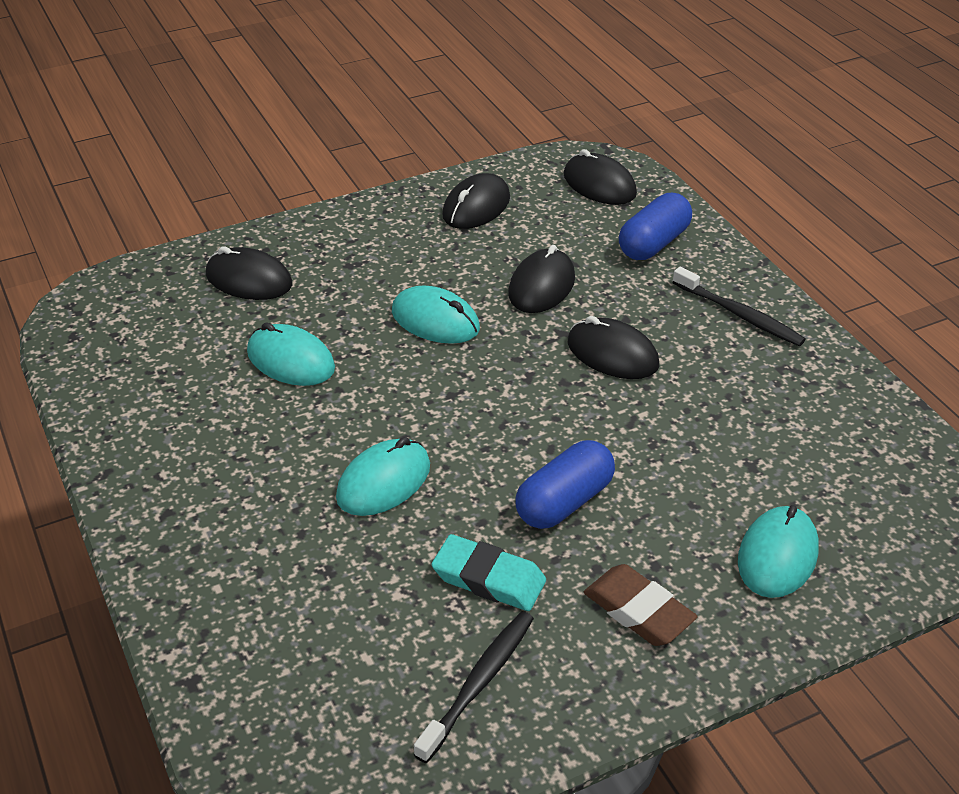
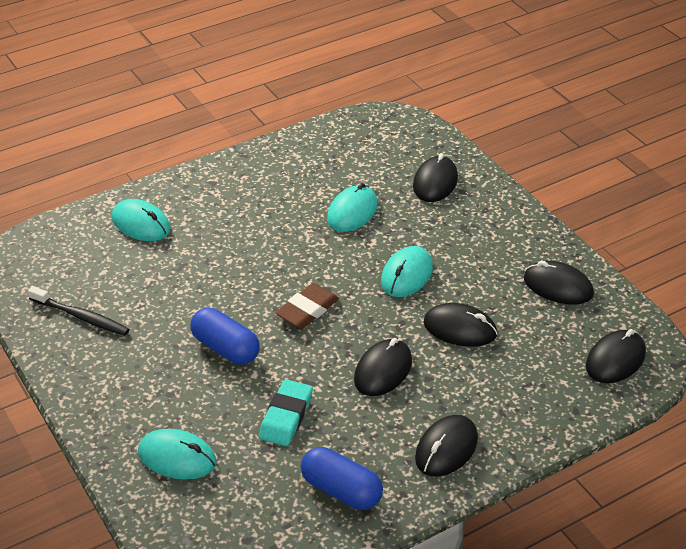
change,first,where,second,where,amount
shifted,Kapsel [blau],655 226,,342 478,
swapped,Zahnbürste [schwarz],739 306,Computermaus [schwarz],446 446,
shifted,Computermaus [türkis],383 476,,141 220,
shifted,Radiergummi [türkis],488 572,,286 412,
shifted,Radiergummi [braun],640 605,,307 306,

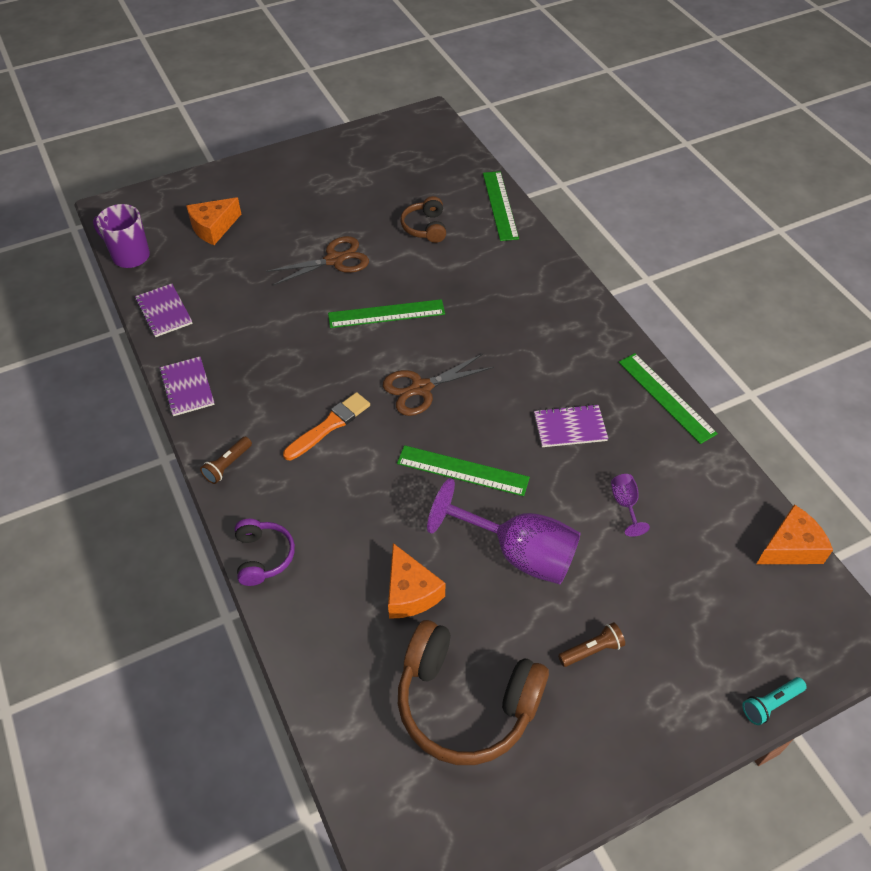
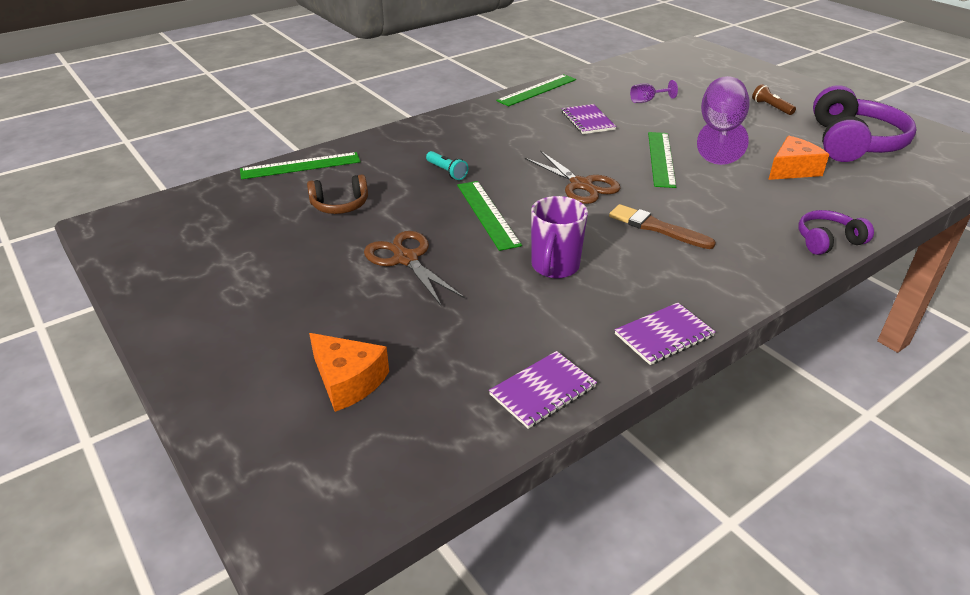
change,first,where,second,where,amount
shifted,Tasse [lila],121 236,,559 237,
repainted,Pinsel [orange],326 426,Pinsel [braun],662 226,
gone,Taschenlampe [braun],226 460,,,
gone,Käse [orange],795 534,,,
repainted,Kopfhörer [braun],473 692,Kopfhörer [lila],865 123,
shifted,Taschenlampe [türkis],774 701,,447 165,

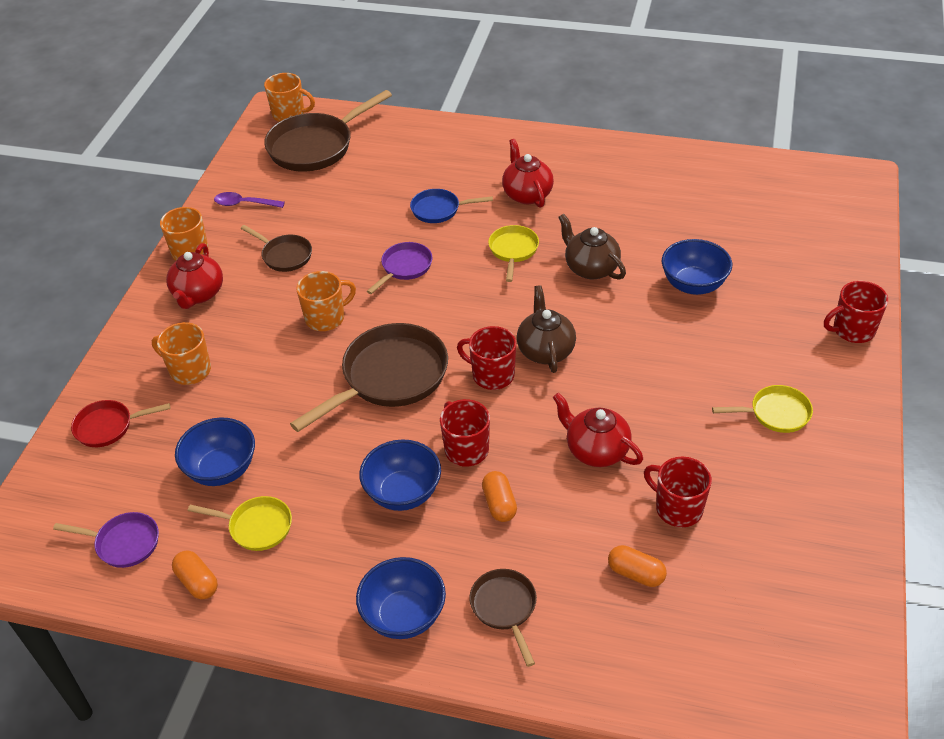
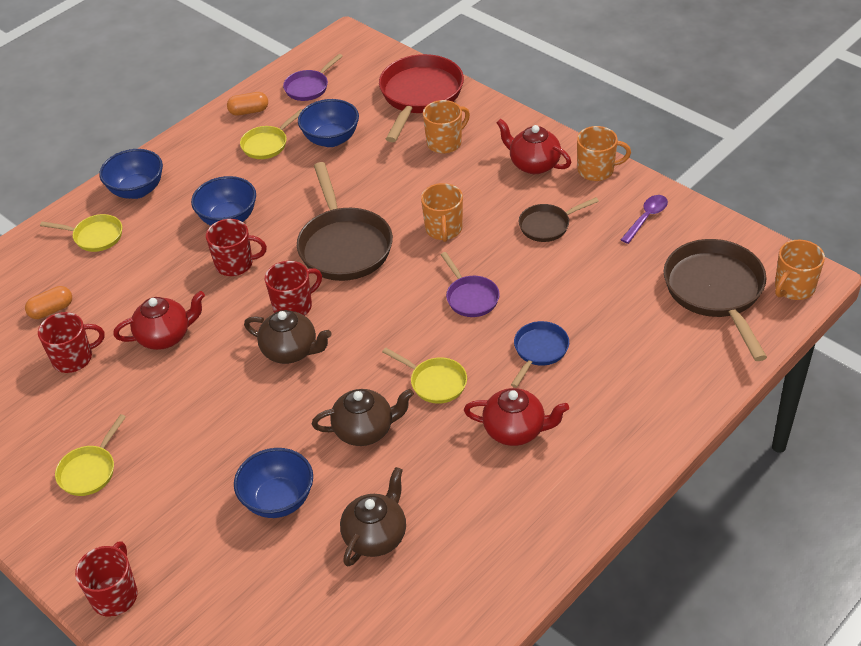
change,first,where,second,where,amount
scaled,Pfanne [rot],120 423,,421 98,x1.88
gone,Kapsel [orange],499 496,,,
repainted,Pfanne [braun],503 618,Pfanne [gelb],81 233,
new,,,Teekanne [braun],373 517,

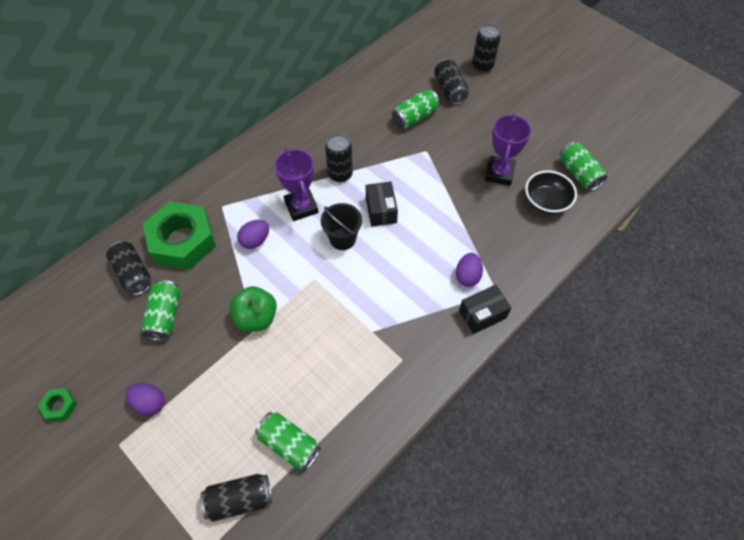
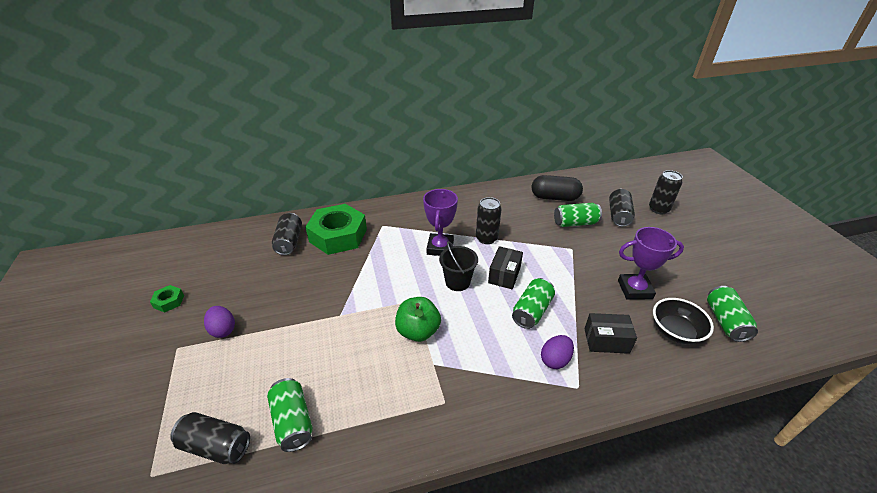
change,first,where,second,where,amount
rotated,Pokal [lila],508 149,,651 263,45 degrees clockwise
gone,Ei [lila],253 234,,,
shifted,Dose [grün],161 310,,533 303,
shifted,Schachtel [schwarz],485 309,,610 333,
shifted,Apfel [grün],253 309,,418 319,
new,,,Kapsel [schwarz],557 188,

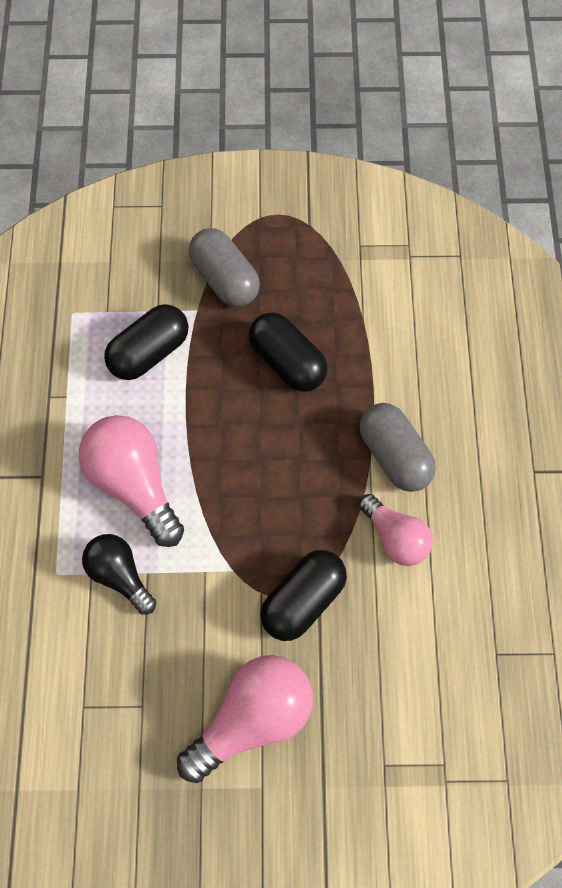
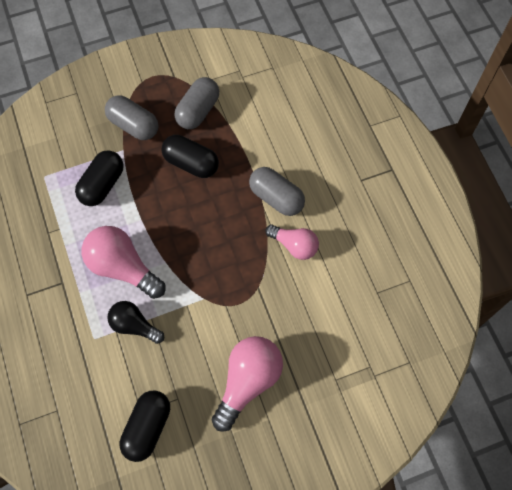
change,first,where,second,where,amount
shifted,Kapsel [schwarz],303 595,,145 426,
new,,,Kapsel [grau],196 103,

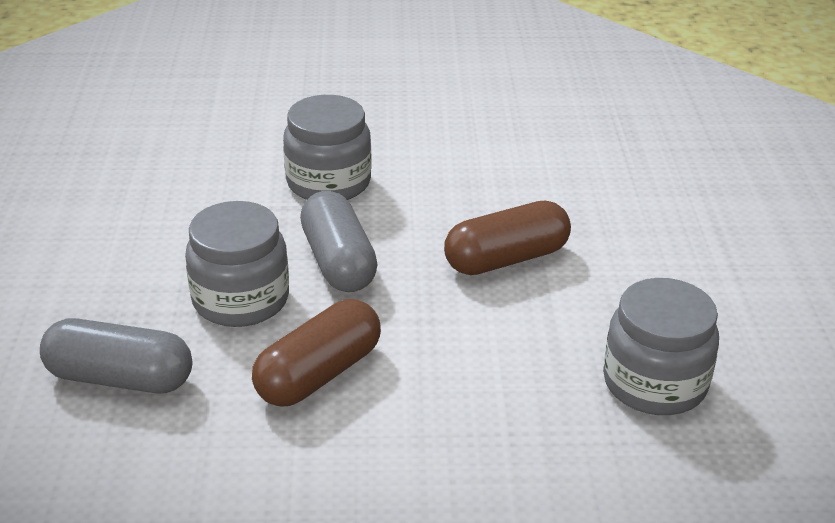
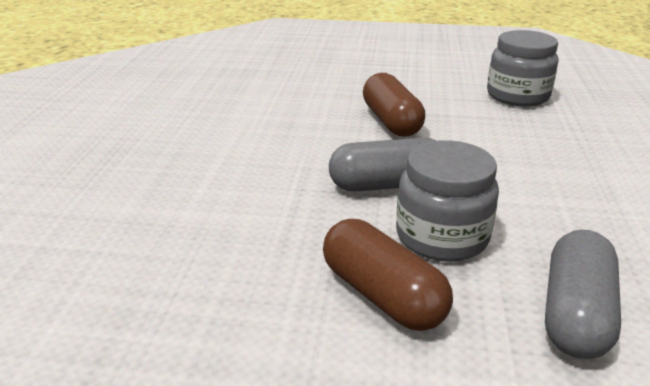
change,first,where,second,where,amount
gone,Einmachglas [grau],327 147,,,
shifted,Kapsel [braun],316 353,,388 275,

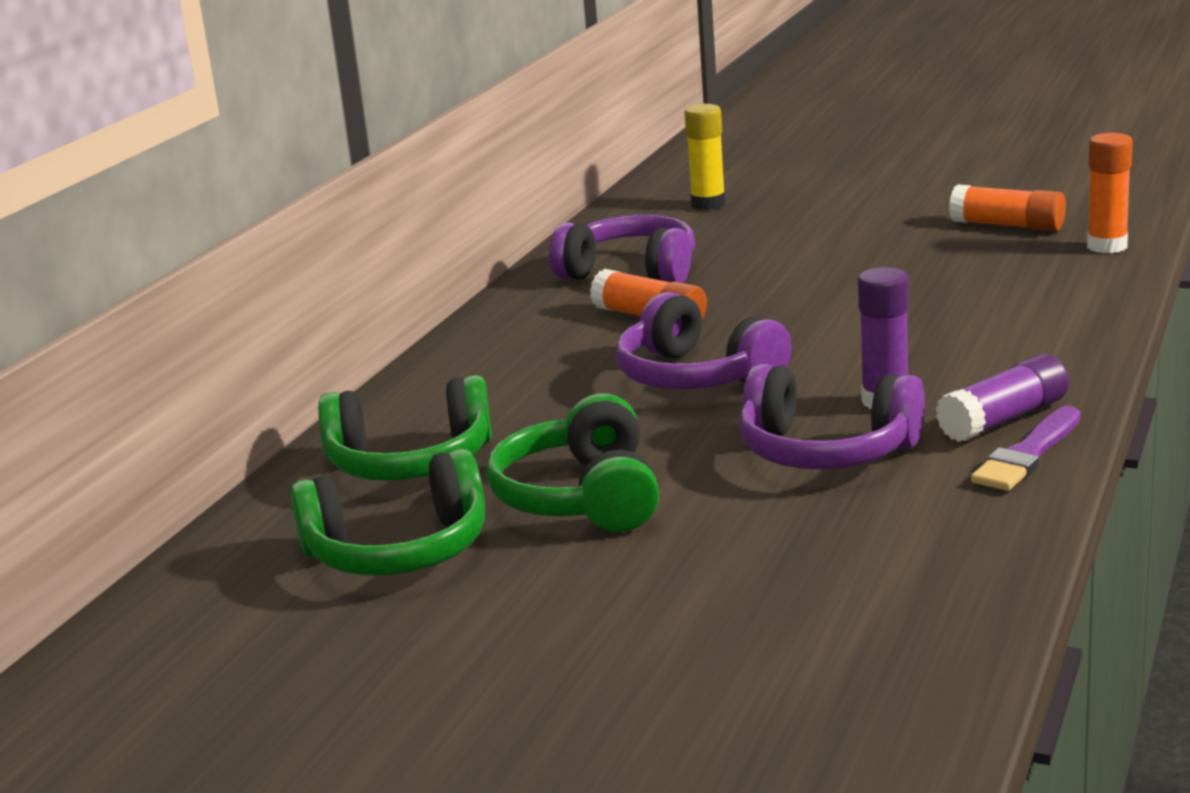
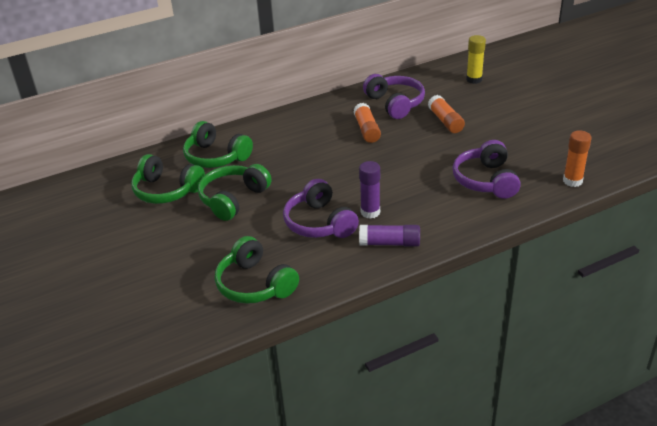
change,first,where,second,where,amount
shifted,Klebestift [orange],1007 207,,446 114,
shifted,Kopfhörer [lila],704 340,,487 169,
gone,Pinsel [lila],1025 448,,,
new,,,Kopfhörer [grün],257 270,

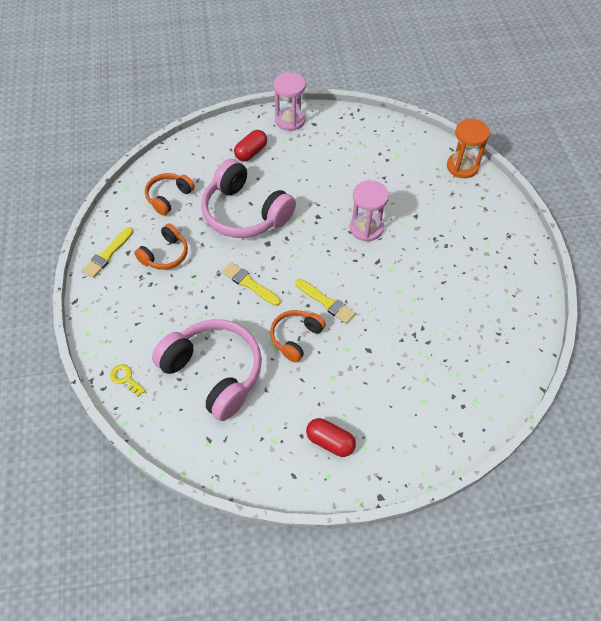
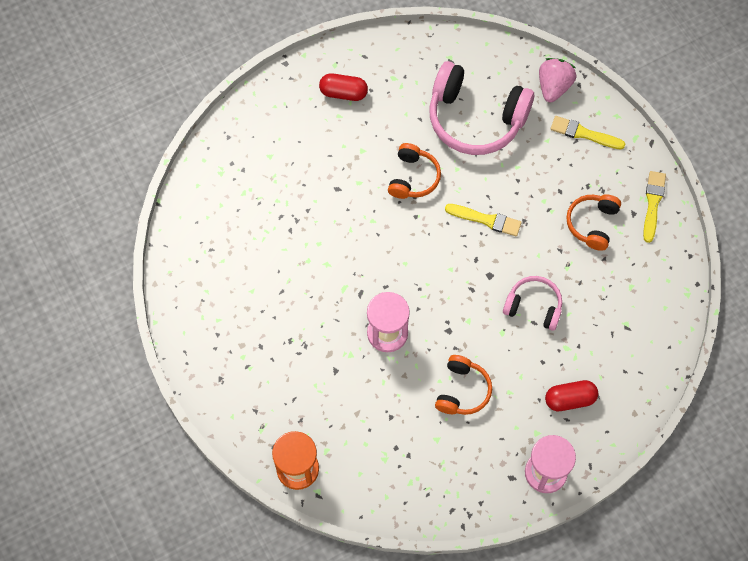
change,first,where,second,where,amount
rotated,Kapsel [rot],250 145,,571 395,60 degrees clockwise
scaled,Kopfhörer [rosa],248 198,,532 303,x0.54
shifted,Kopfhörer [orange],170 194,,463 385,
shifted,Pinsel [gelb],325 301,,588 133,
swapped,Schlüssel [gelb],128 380,Erdbeere [rosa],557 80,

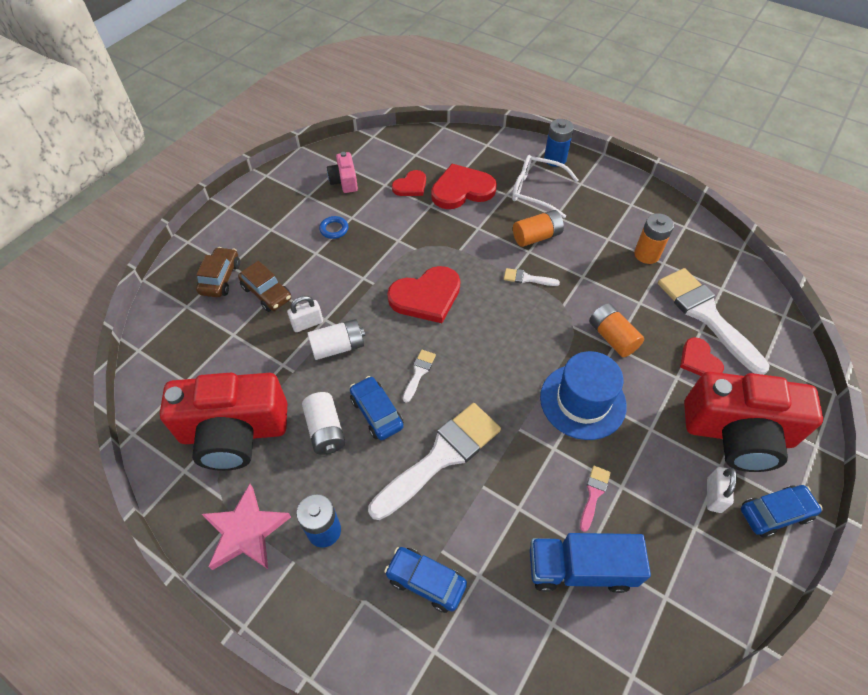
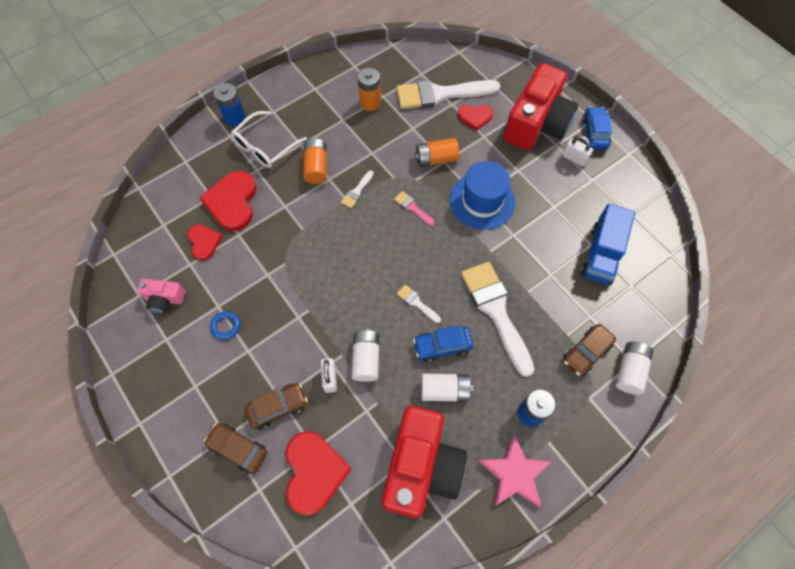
change,first,where,second,where,amount
shifted,Herz [rot],423 294,,319 473,
shifted,Pinsel [rosa],595 499,,414 208,
repainted,Auto [blau],425 580,Auto [braun],589 350,
new,,,Batterie [weiß],634 368,

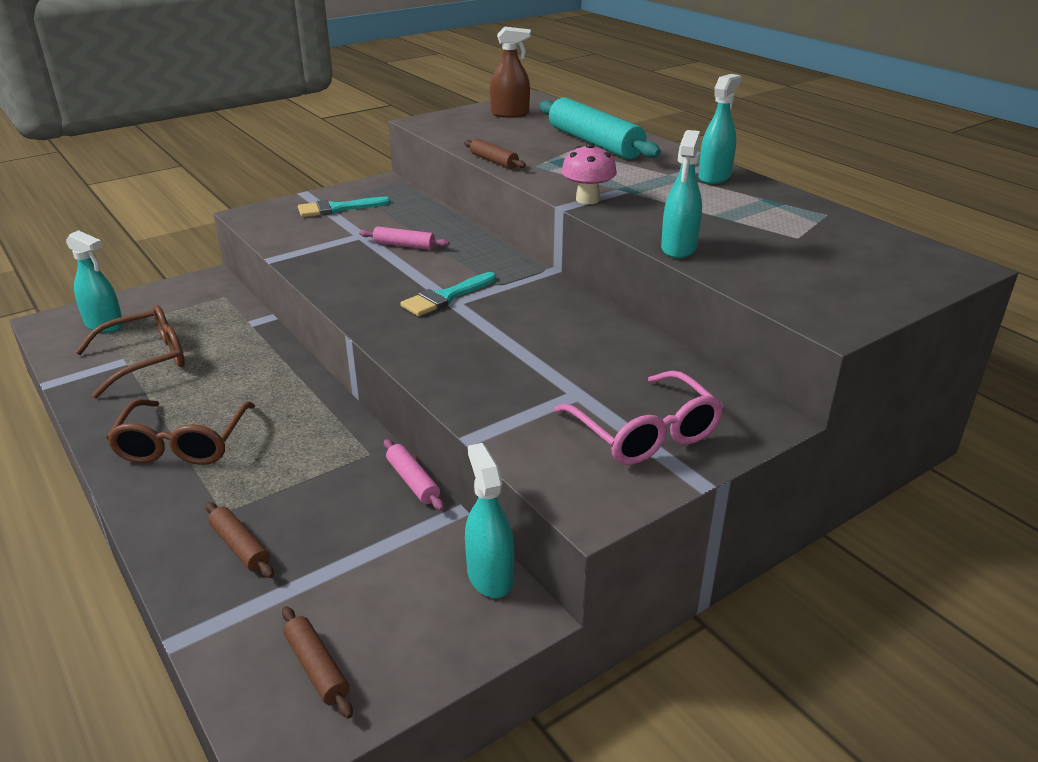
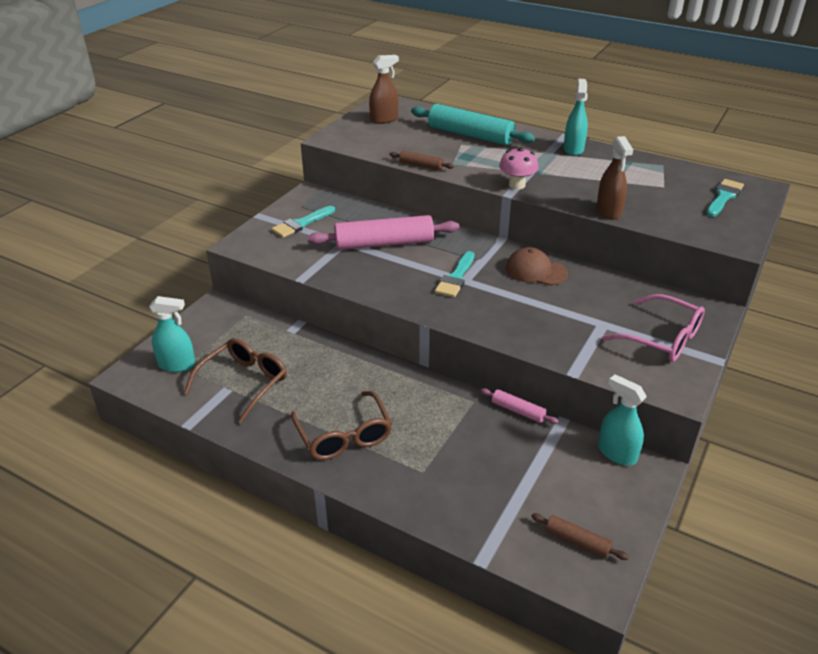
change,first,where,second,where,amount
repainted,Sprühflasche [türkis],681 194,Sprühflasche [braun],615 177,
scaled,Nudelholz [rosa],404 238,,383 232,x2.11
gone,Nudelholz [braun],240 540,,,
new,,,Pinsel [türkis],725 198,
new,,,Kappe [braun],537 266,

